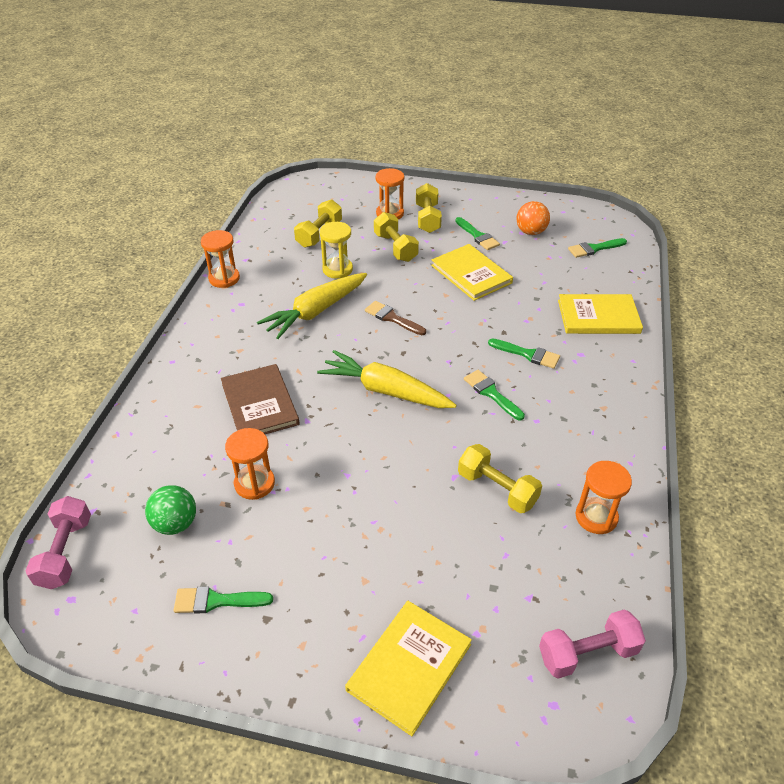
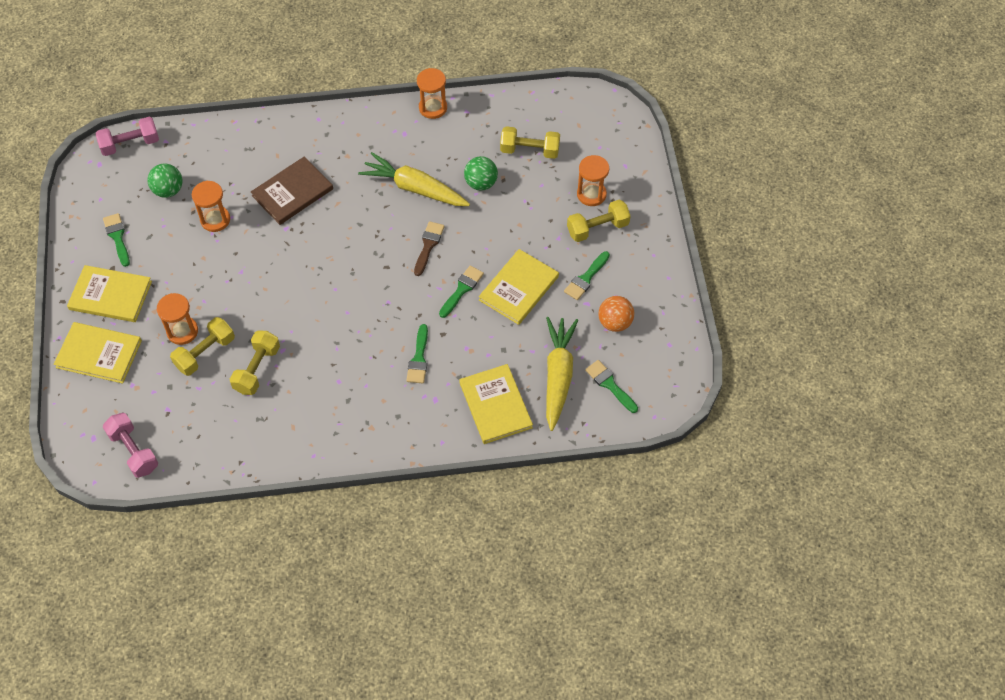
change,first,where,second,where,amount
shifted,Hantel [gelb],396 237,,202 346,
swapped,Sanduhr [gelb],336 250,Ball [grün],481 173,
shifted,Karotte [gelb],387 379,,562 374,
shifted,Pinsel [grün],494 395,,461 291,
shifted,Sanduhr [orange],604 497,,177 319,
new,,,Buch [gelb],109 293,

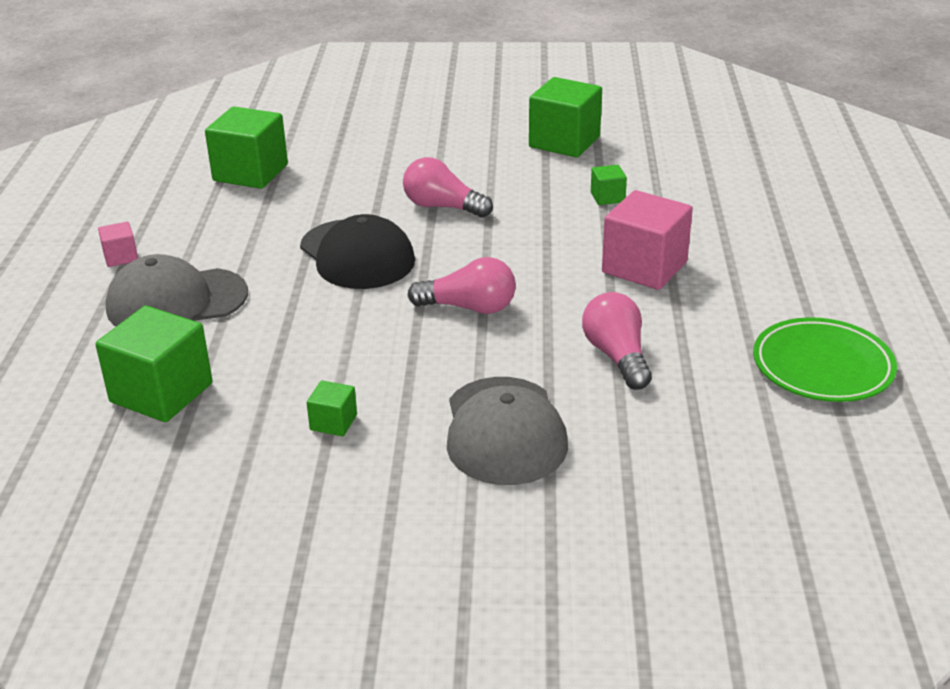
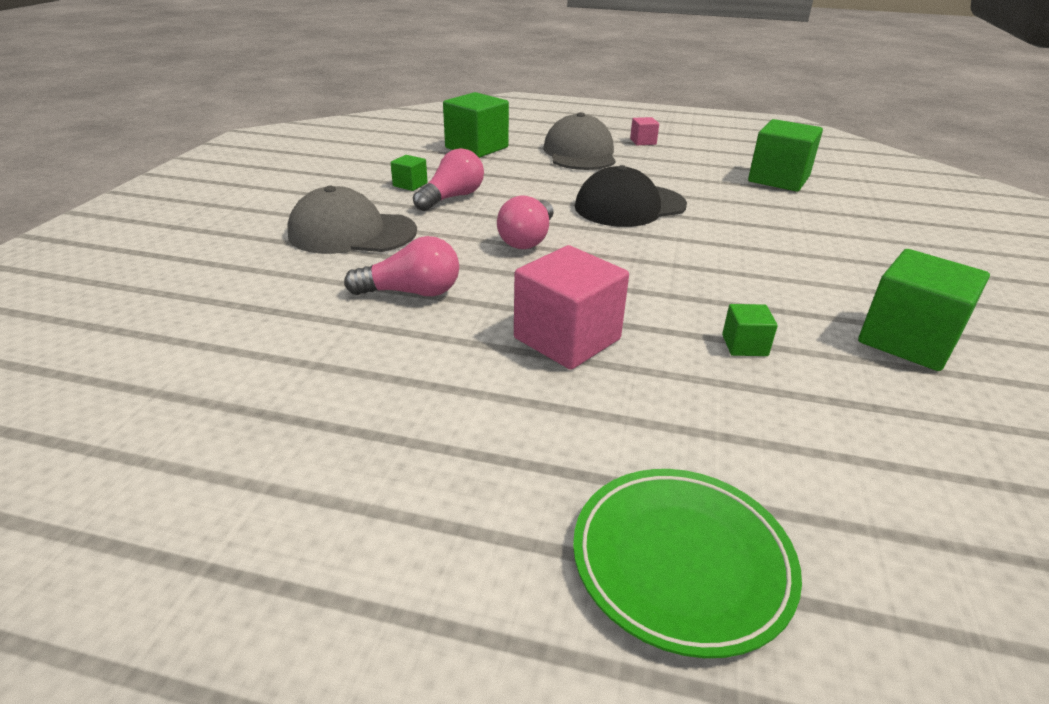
change,first,where,second,where,amount
shifted,Glühbirne [rosa],448 187,,448 179,
shifted,Teller [grün],825 359,,687 563,

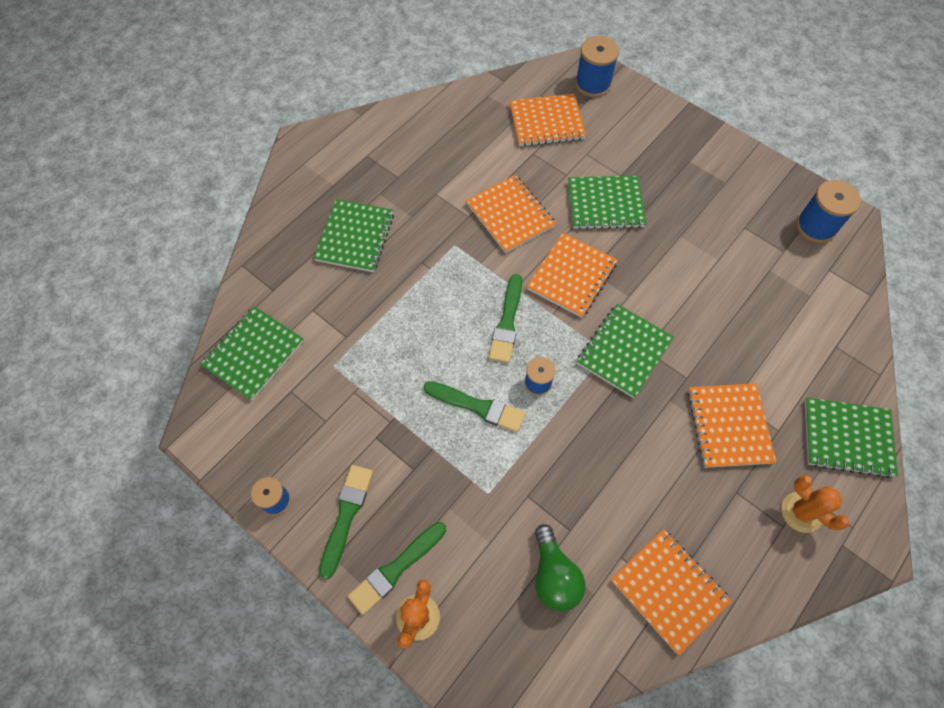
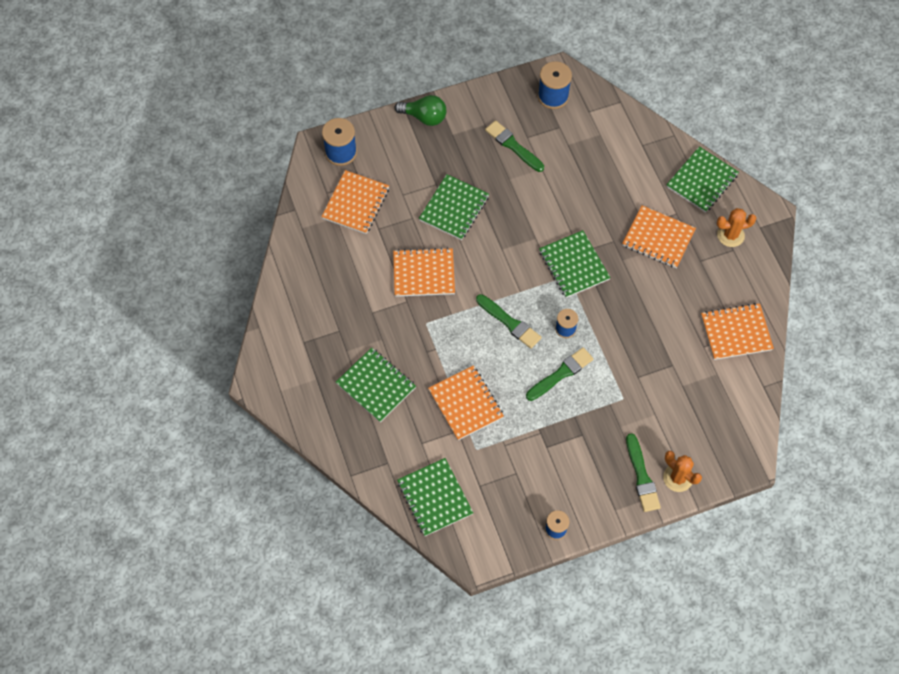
change,first,where,second,where,amount
shifted,Notizbuch [orange],572 275,,466 402,
shifted,Pinsel [grün],346 522,,514 146,
shifted,Glühbirne [grün],560 567,,420 110,

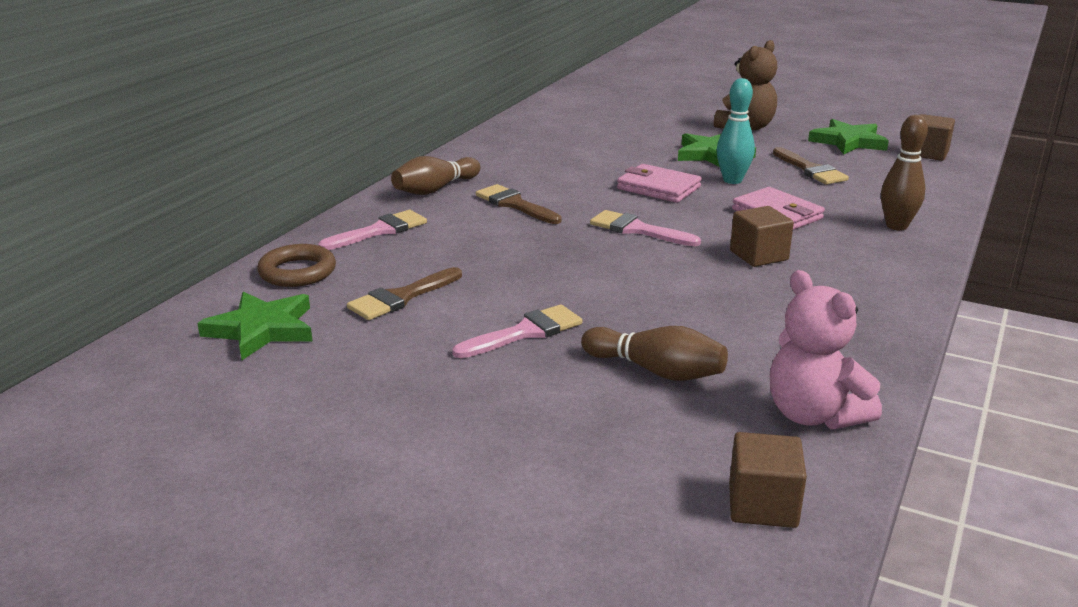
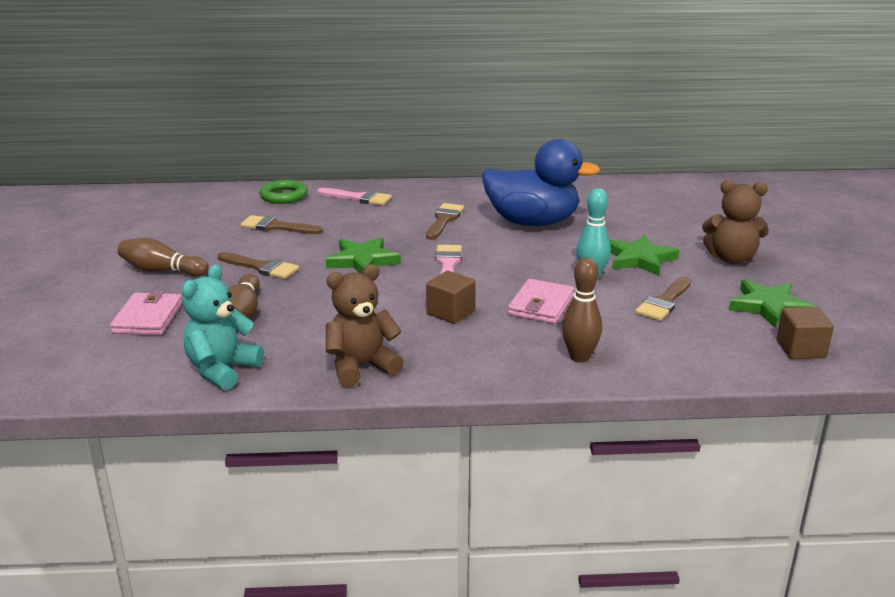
change,first,where,second,where,amount
shifted,Bowlingkegel [braun],435 175,,163 257,
shifted,Geldbörse [rosa],659 183,,146 312,
repainted,Ring [braun],296 265,Ring [grün],283 192,
repainted,Teddybär [rosa],826 349,Teddybär [türkis],223 327,
shifted,Stern [grün],255 326,,363 255,
repainted,Pinsel [rosa],517 331,Pinsel [braun],258 265,
gone,Kubus [braun],768 480,,,
new,,,Ente [blau],541 182,
new,,,Teddybär [braun],365 325,

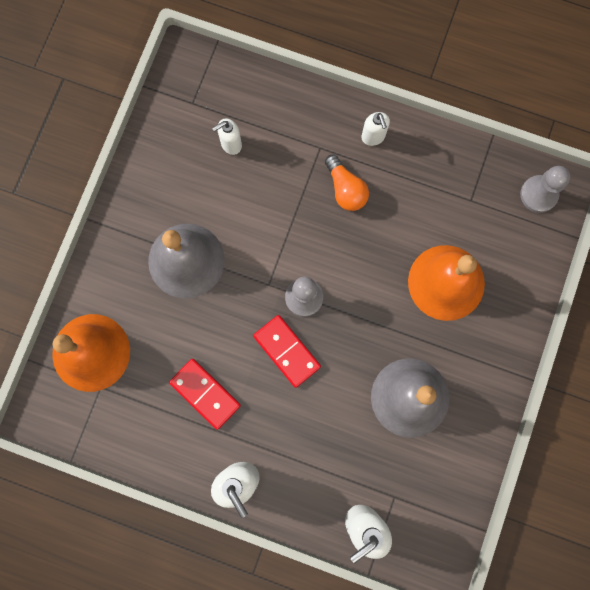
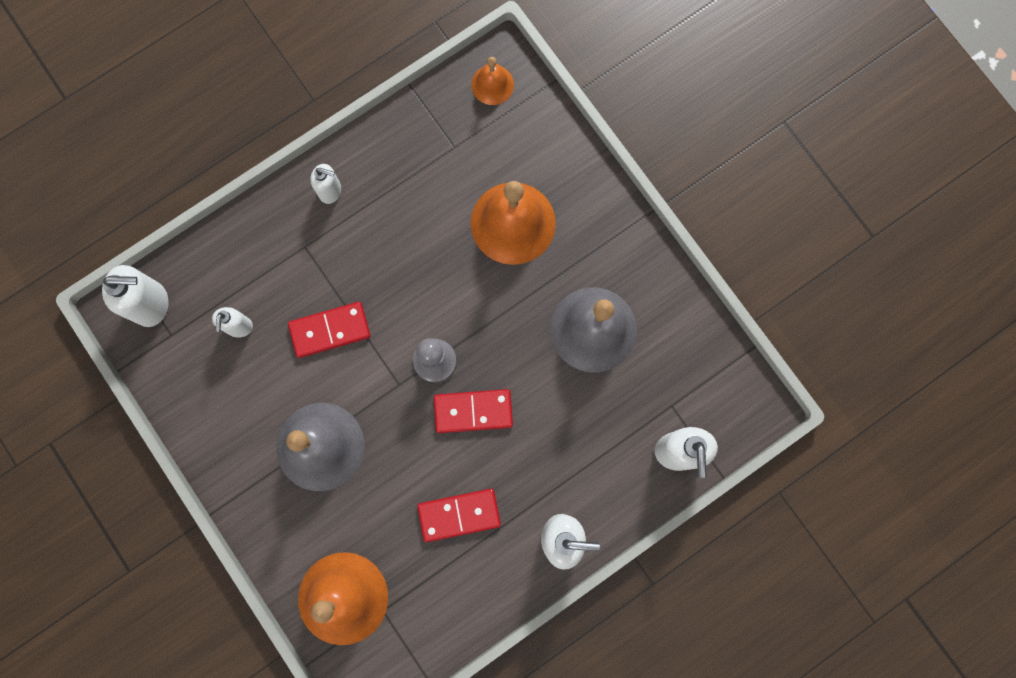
change,first,where,second,where,amount
gone,Glühbirne [orange],347 182,,,
swapped,Bauer [grau],545 189,Glocke [orange],492 81,
new,,,Seifenspender [weiß],135 296,
new,,,Dominostein [rot],329 330,

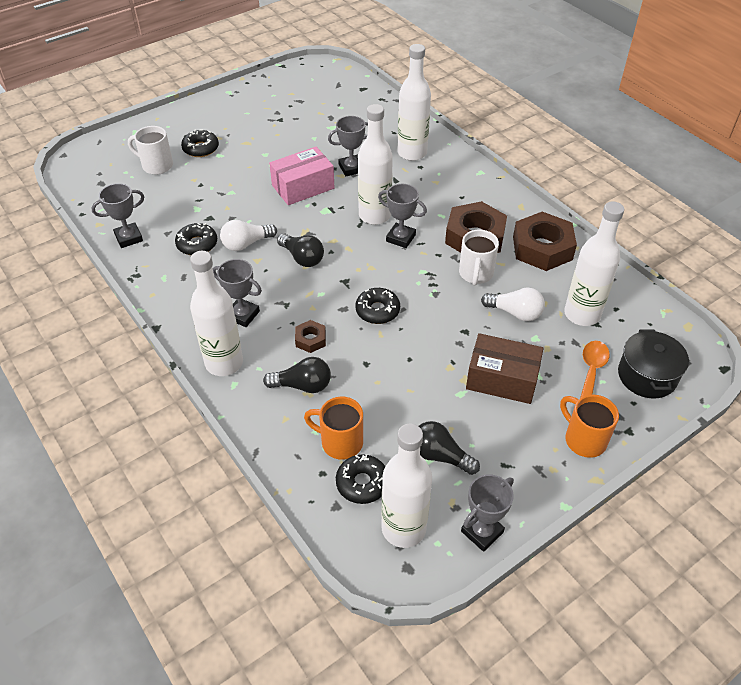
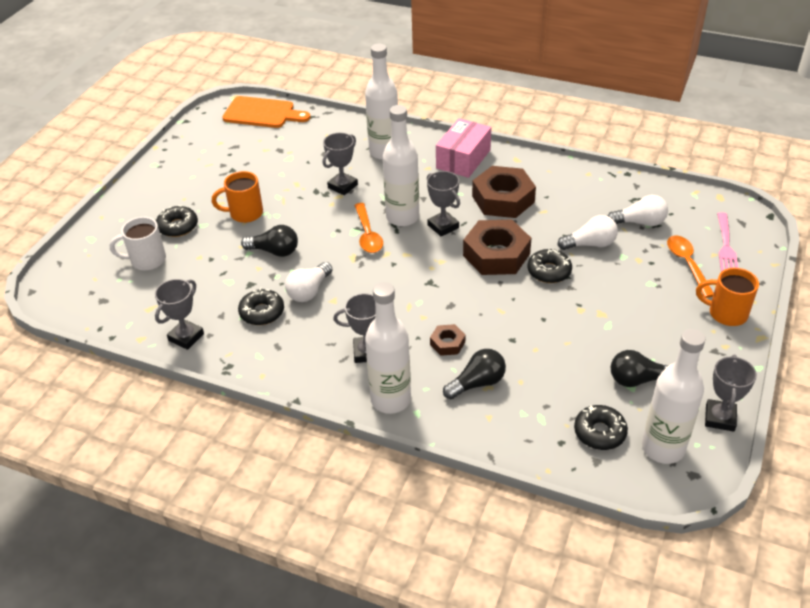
change,first,where,second,where,amount
shifted,Schachtel [rosa],301 176,,463 148,
rotated,Pokal [grau],402 216,,443 204,60 degrees clockwise
swapped,Flasche [weiß],594 263,Glühbirne [weiß],638 210,
shifted,Sechskantmutter [braun],545 241,,497 247,
gone,Tasse [weiß],479 258,,,
shifted,Glühbirne [schwarz],300 250,,269 241,
shifted,Donut [schwarz],377 306,,550 266,
swapped,Kochtopf [schwarz],653 364,Gabel [rosa],727 242,
gone,Schachtel [braun],505 368,,,
shifted,Tasse [orange],333 428,,237 197,
new,,,Schneidebrett [orange],266 112,
new,,,Löffel [orange],368 228,

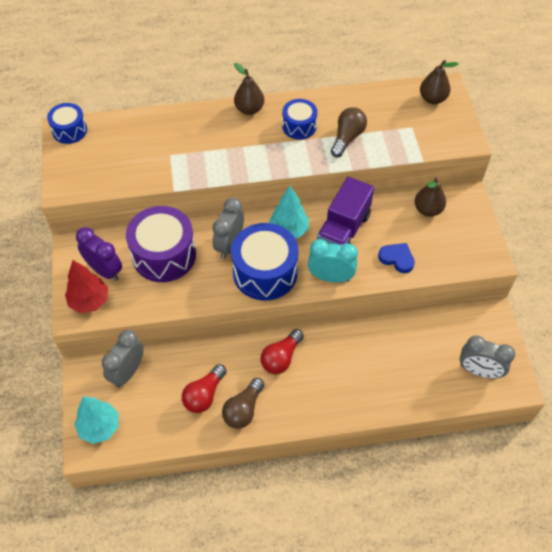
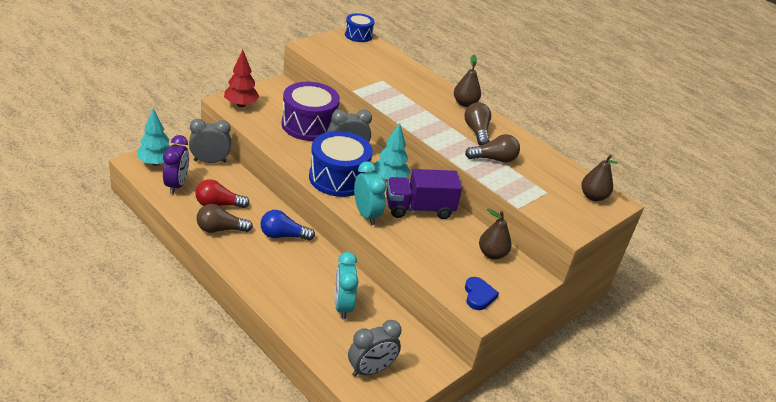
change,first,where,second,where,amount
swapped,Trommel [blau],299 119,Glühbirne [braun],477 124,
shifted,Wecker [lila],99 254,,176 164,
shifted,Herz [blau],396 258,,482 293,
repainted,Glühbirne [rot],282 351,Glühbirne [blau],287 225,
rotated,Wecker [grau],487 357,,374 348,105 degrees counterclockwise
new,,,Wecker [türkis],347 286,

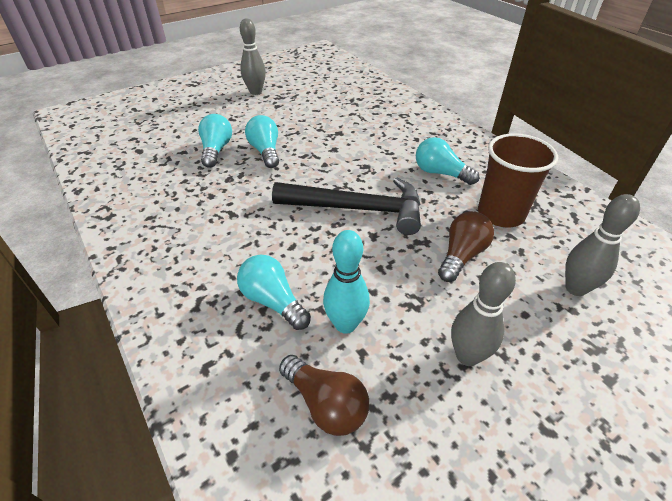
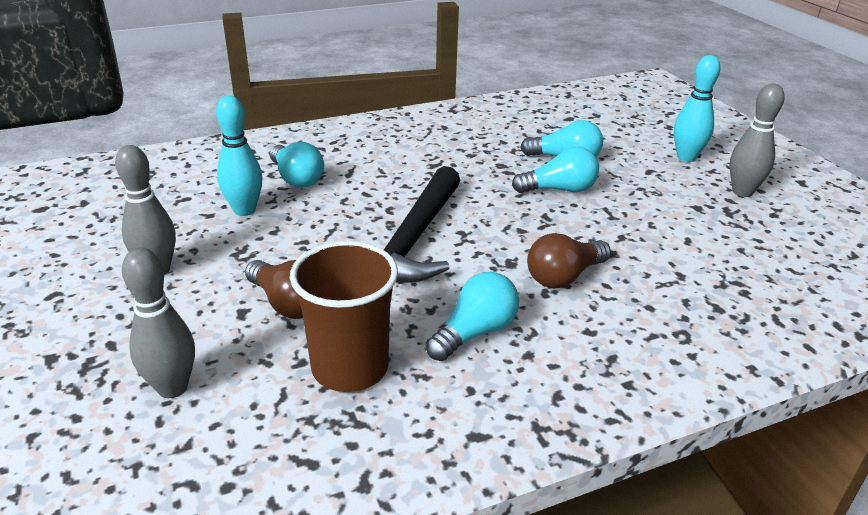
change,first,where,second,where,amount
rotated,Glühbirne [türkis],274 292,,297 165,90 degrees clockwise
shifted,Glühbirne [braun],324 395,,569 260,
new,,,Bowlingkegel [türkis],697 108,

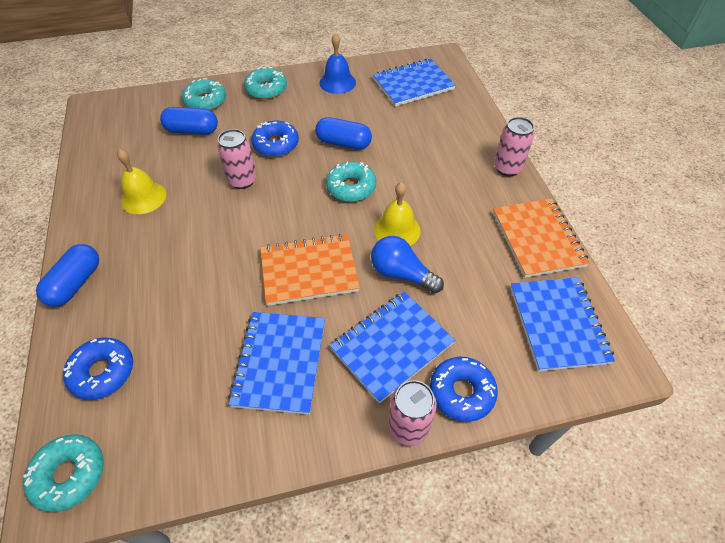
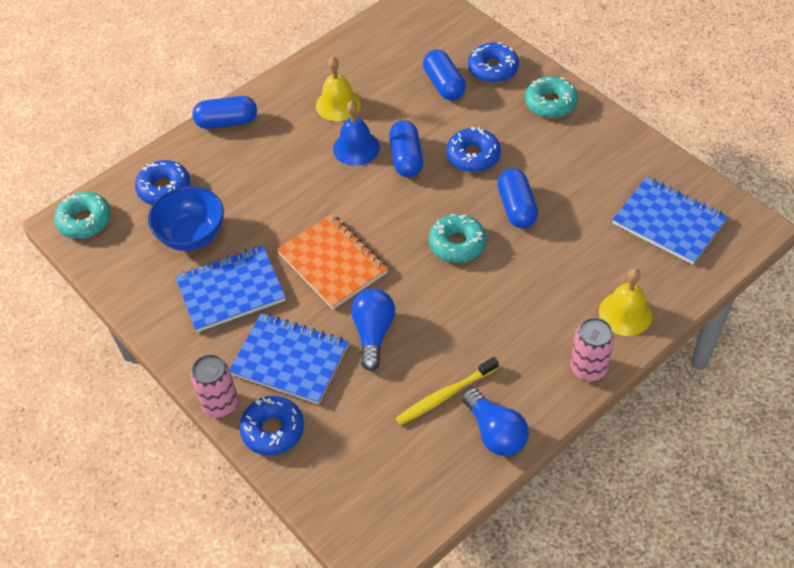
change,first,where,second,where,amount
shifted,Glocke [blau],338 63,,356 133,
repainted,Donut [türkis],204 94,Donut [blau],493 62,
swapped,Dose [rosa],237 159,Kapsel [blau],406 148,
shifted,Glocke [gelb],397 214,,625 302,
swapped,Notizbuch [orange],541 238,Glühbirne [blau],495 422,
gone,Notizbuch [blau],562 324,,,
new,,,Schüssel [blau],186 218,
new,,,Zahnbürste [gelb],447 391,

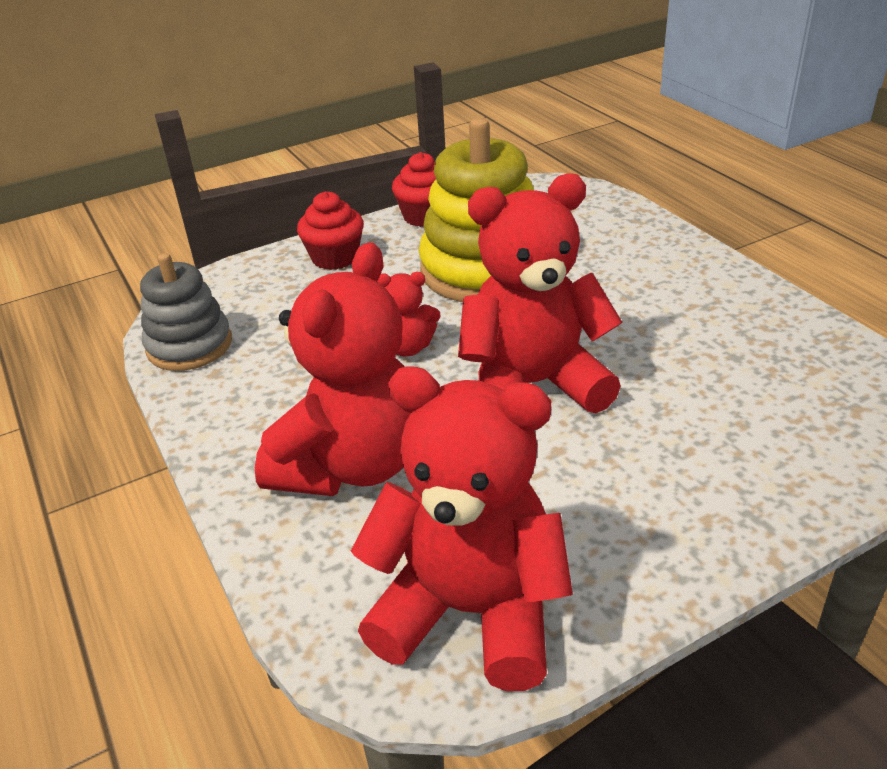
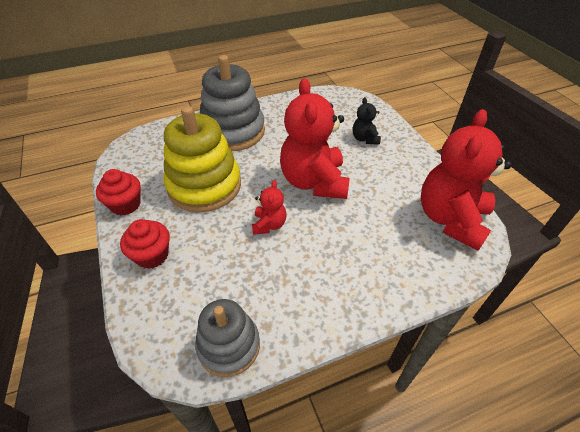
change,first,where,second,where,amount
gone,Teddybär [rot],333 369,,,
new,,,Stapelspielzeug [grau],232 103,
new,,,Teddybär [schwarz],367 121,

